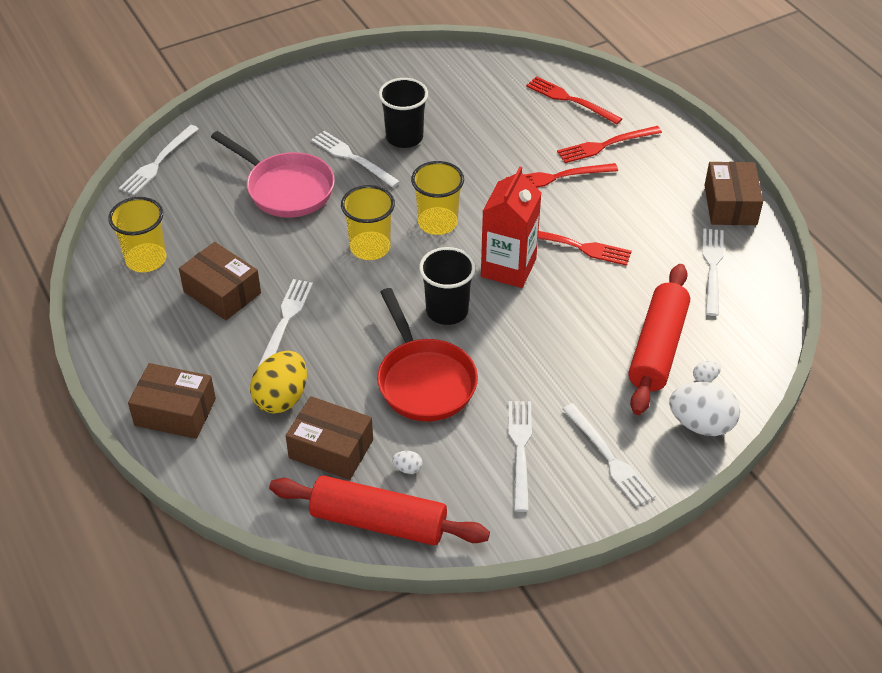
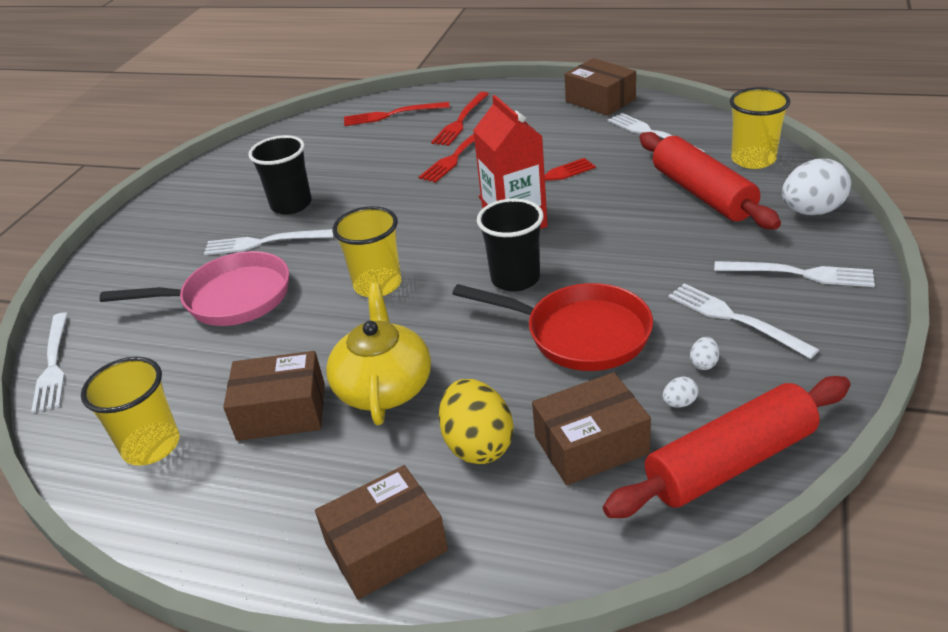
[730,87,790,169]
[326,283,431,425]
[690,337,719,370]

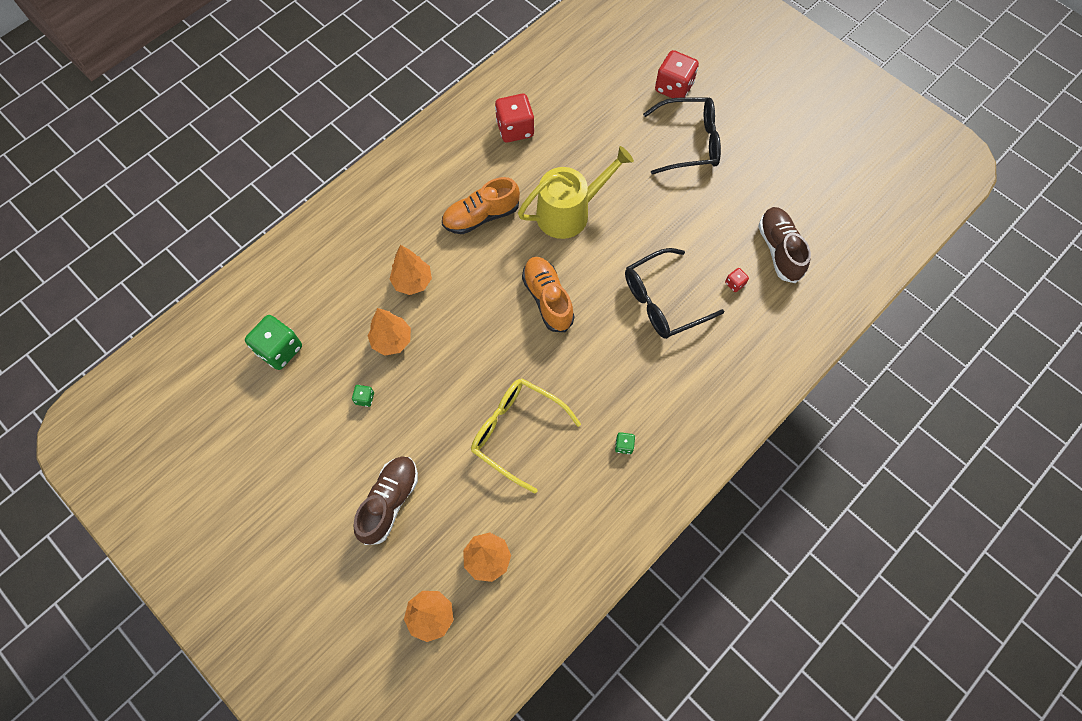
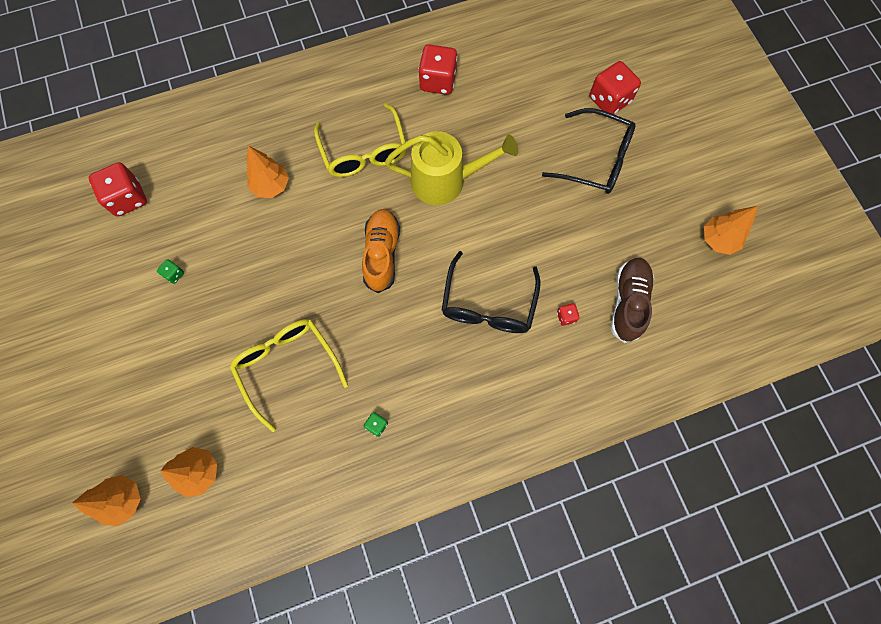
[314,103,406,177]
[442,251,540,333]
[704,206,758,255]
[89,162,147,217]
[353,456,418,545] (first image)

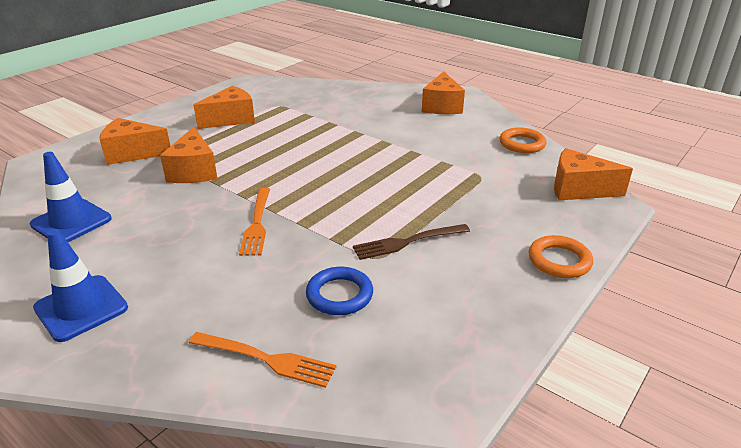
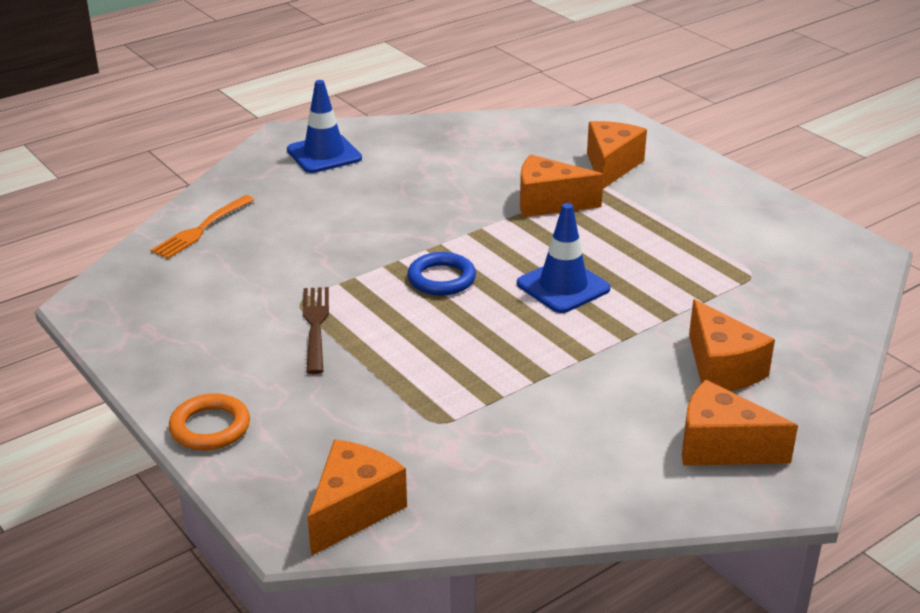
[689,299,775,391]
[499,127,546,153] (first image)
[517,203,610,313]
[239,188,270,256] (first image)
[407,252,476,296]

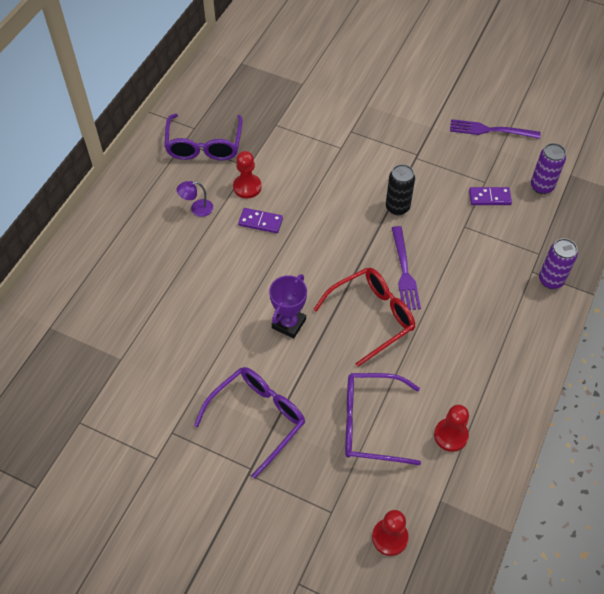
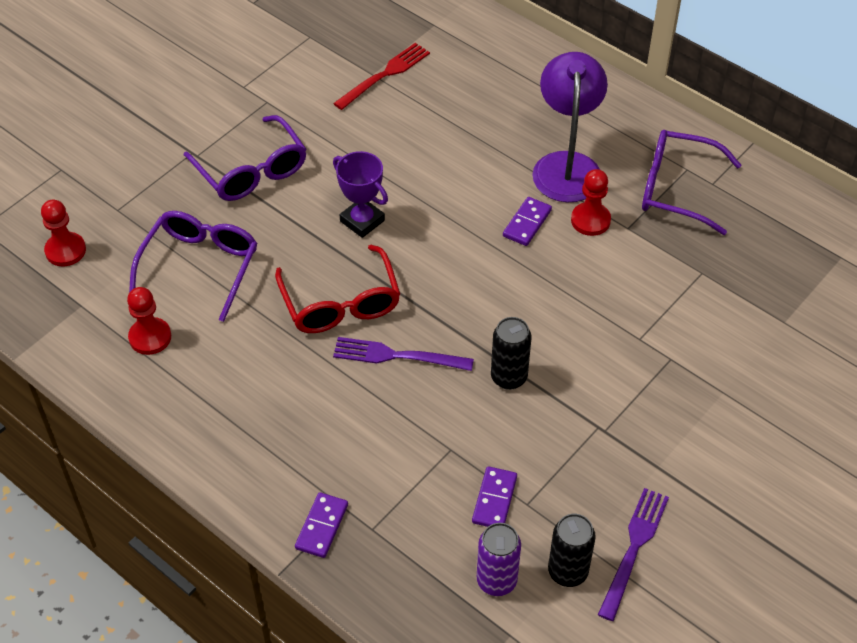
[532,52,608,202]
[295,492,348,558]
[333,43,430,110]
[548,514,596,587]

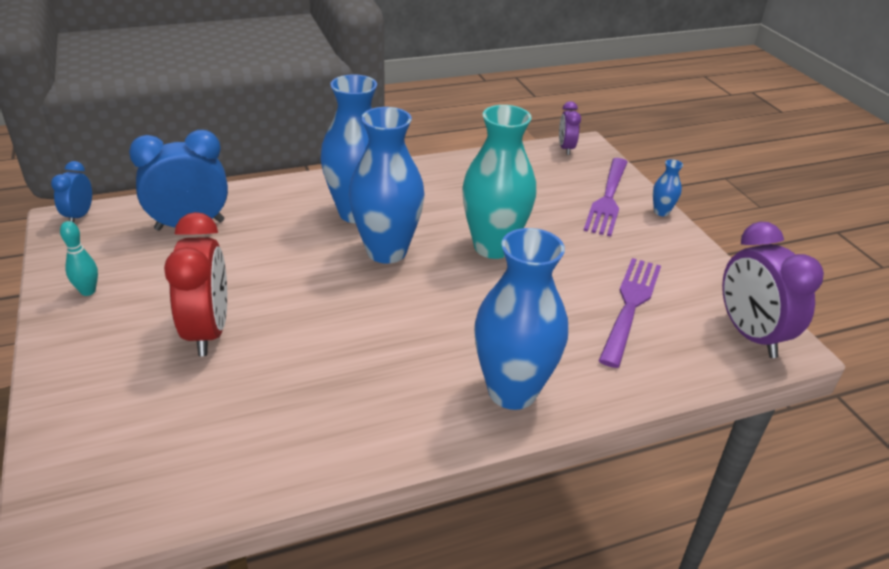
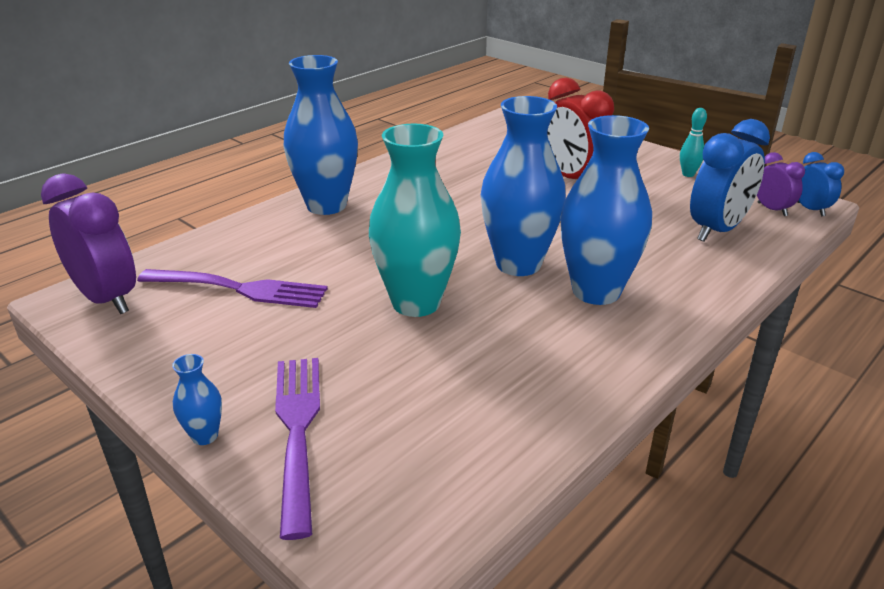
[757,152,805,216]
[137,269,328,308]

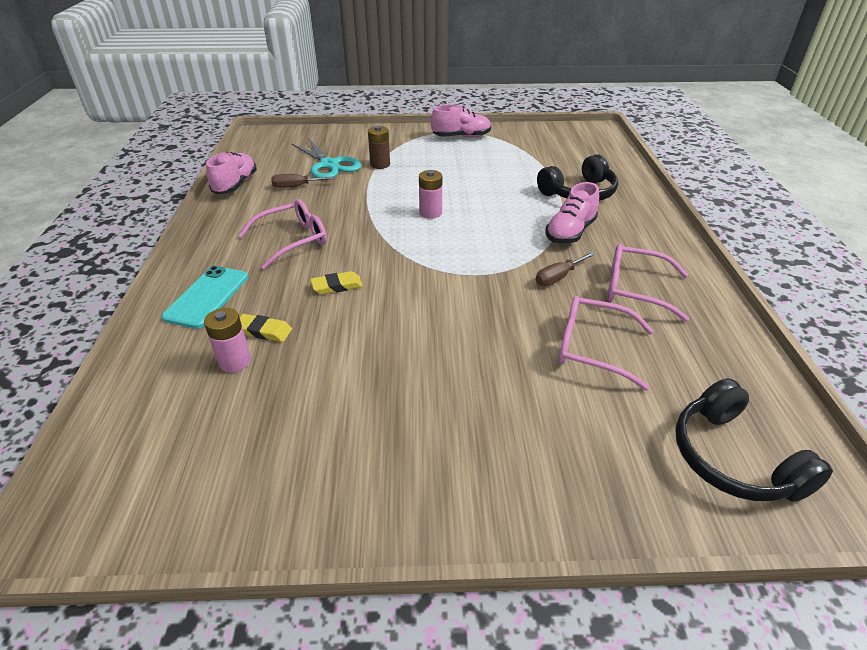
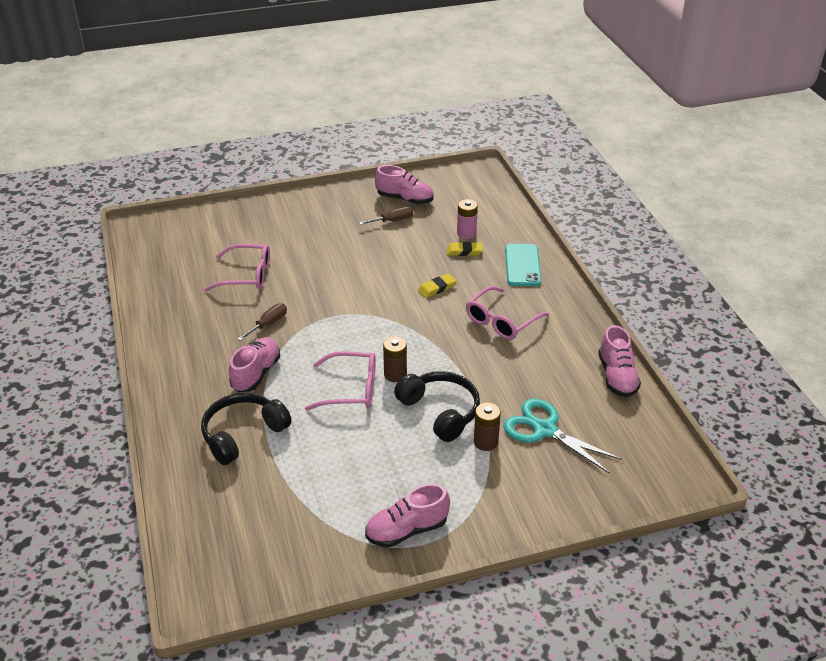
[383,336,407,382]
[359,207,413,225]
[305,351,376,410]
[394,371,480,442]
[375,165,434,204]

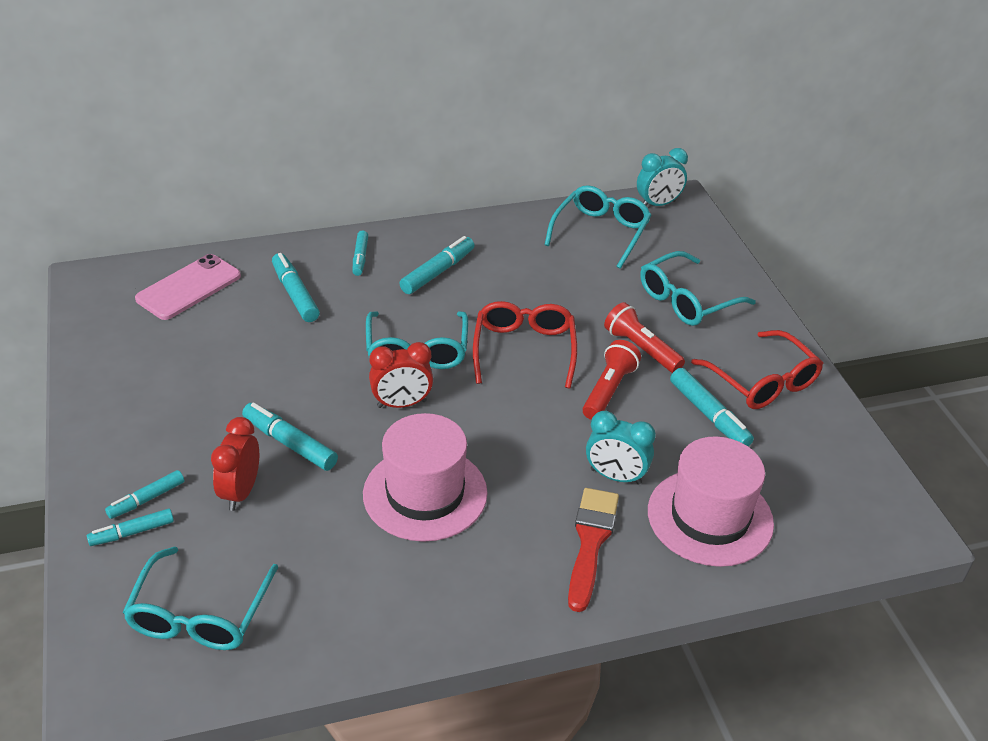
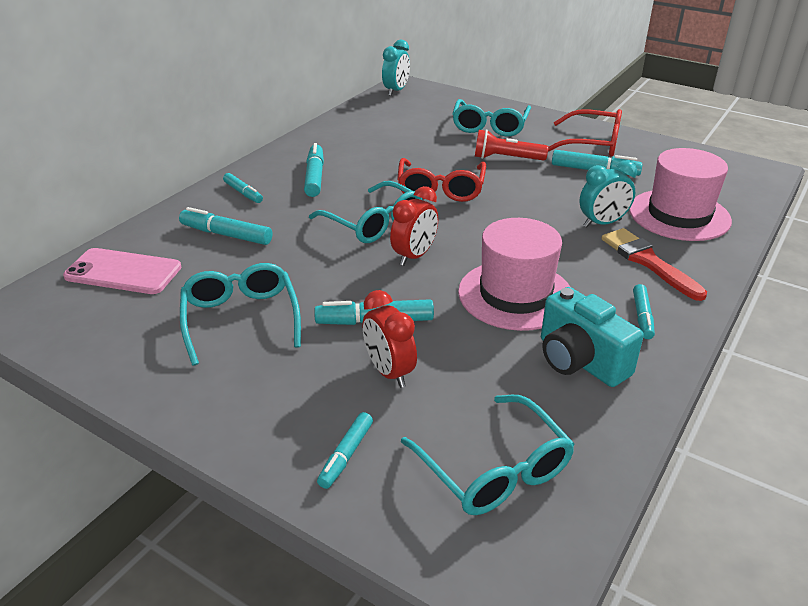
[180,263,301,366]
[63,248,182,294]
[397,158,486,202]
[583,340,641,420] (first image)
[633,284,655,339]
[541,287,644,387]

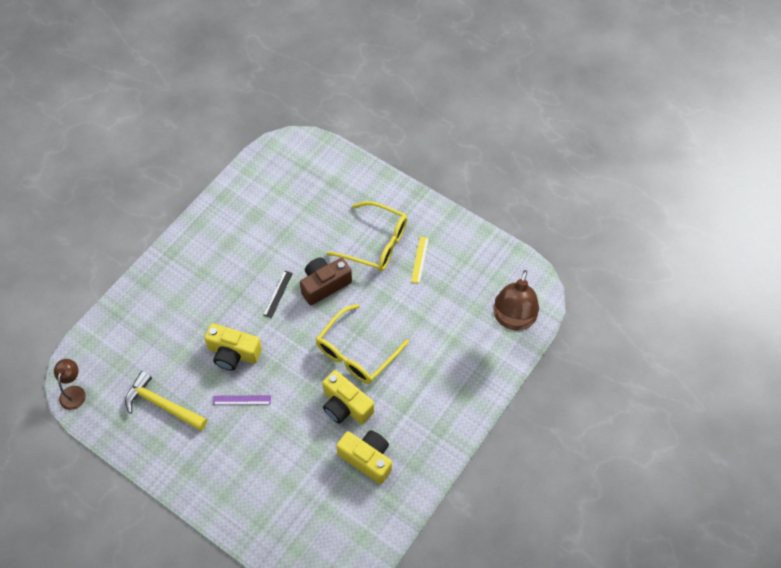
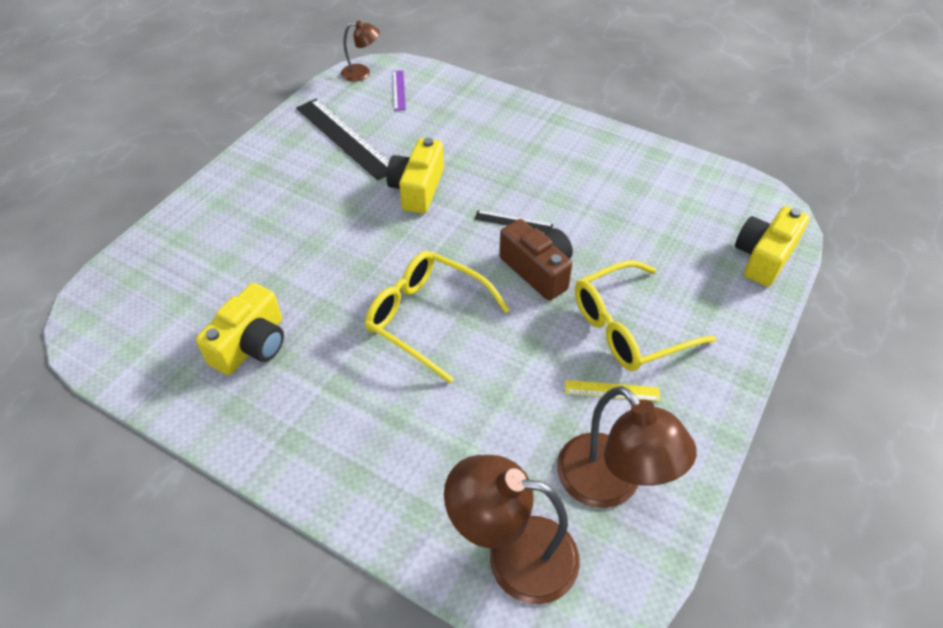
[575,261,716,371]
[735,206,810,287]
[296,99,389,180]
[392,70,406,110]
[557,386,697,508]

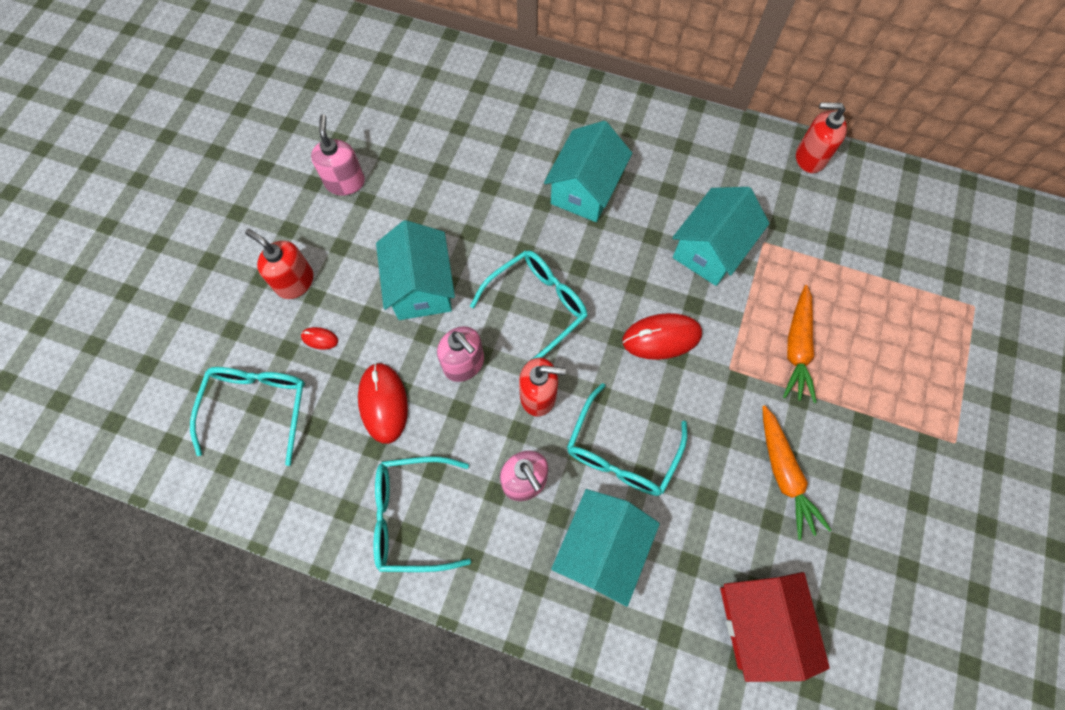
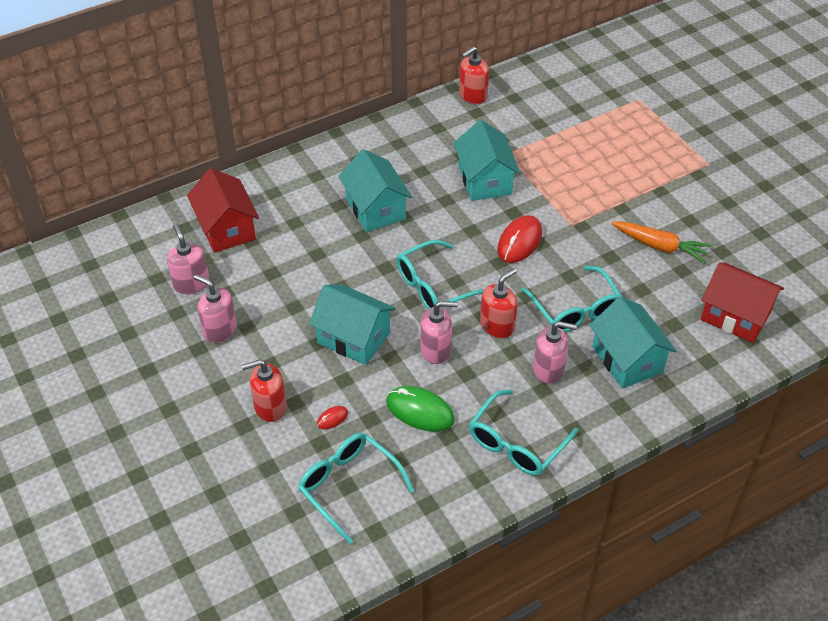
[397,240,484,309]
[783,285,817,403] (first image)
[386,386,455,432]
[187,168,259,253]
[167,223,209,294]

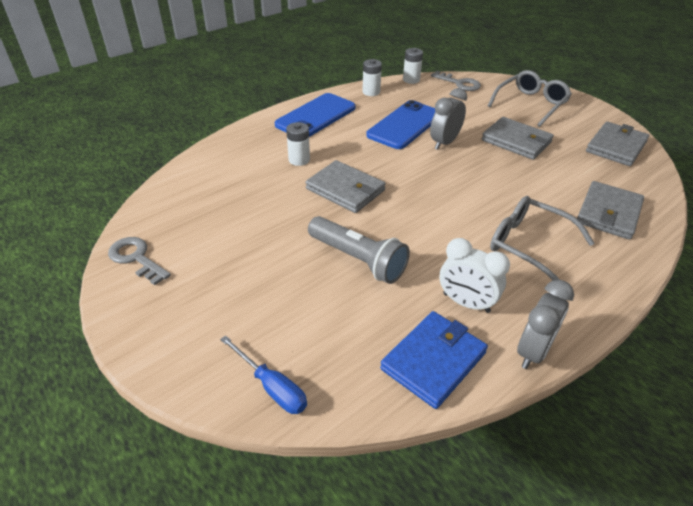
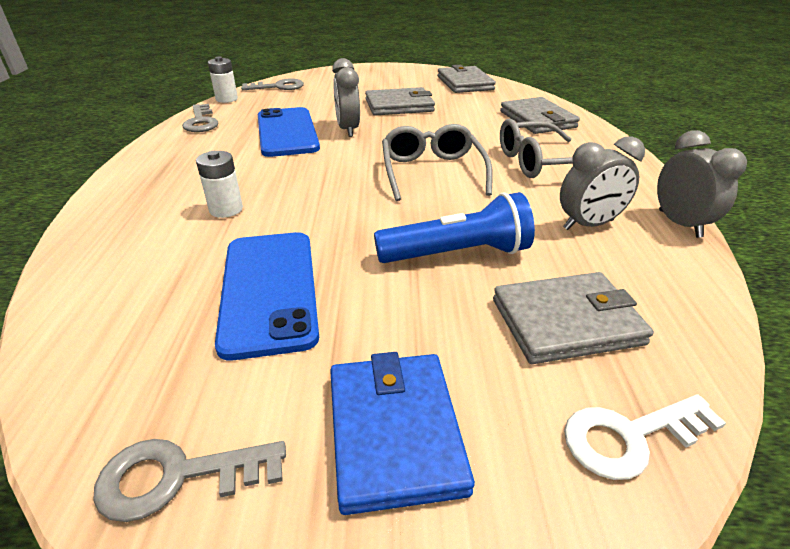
[182,104,218,132]
[382,124,493,201]
[215,232,319,360]
[493,272,654,364]
[374,192,535,263]
[560,137,645,230]
[330,352,475,515]
[564,394,726,480]

